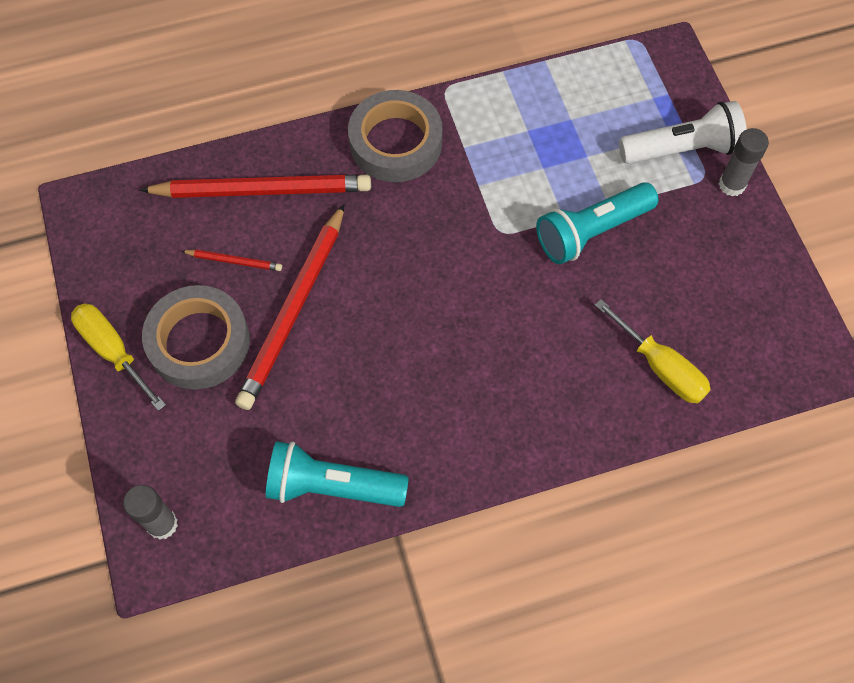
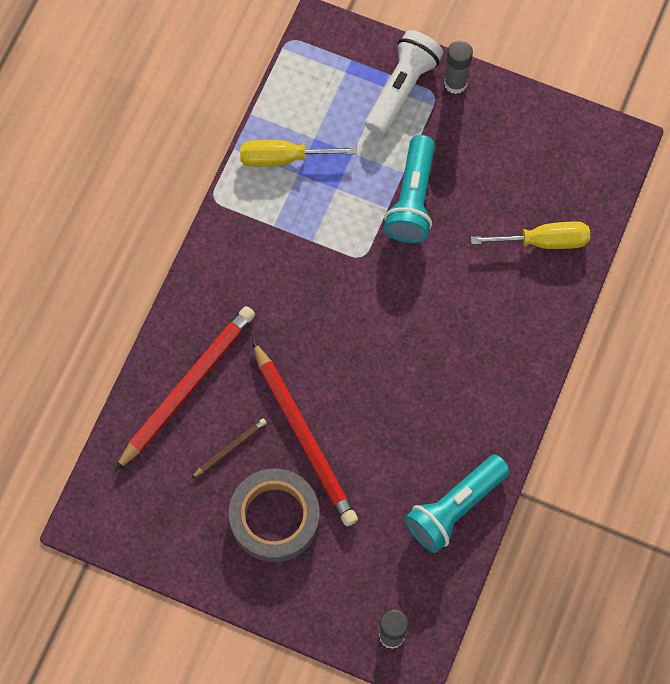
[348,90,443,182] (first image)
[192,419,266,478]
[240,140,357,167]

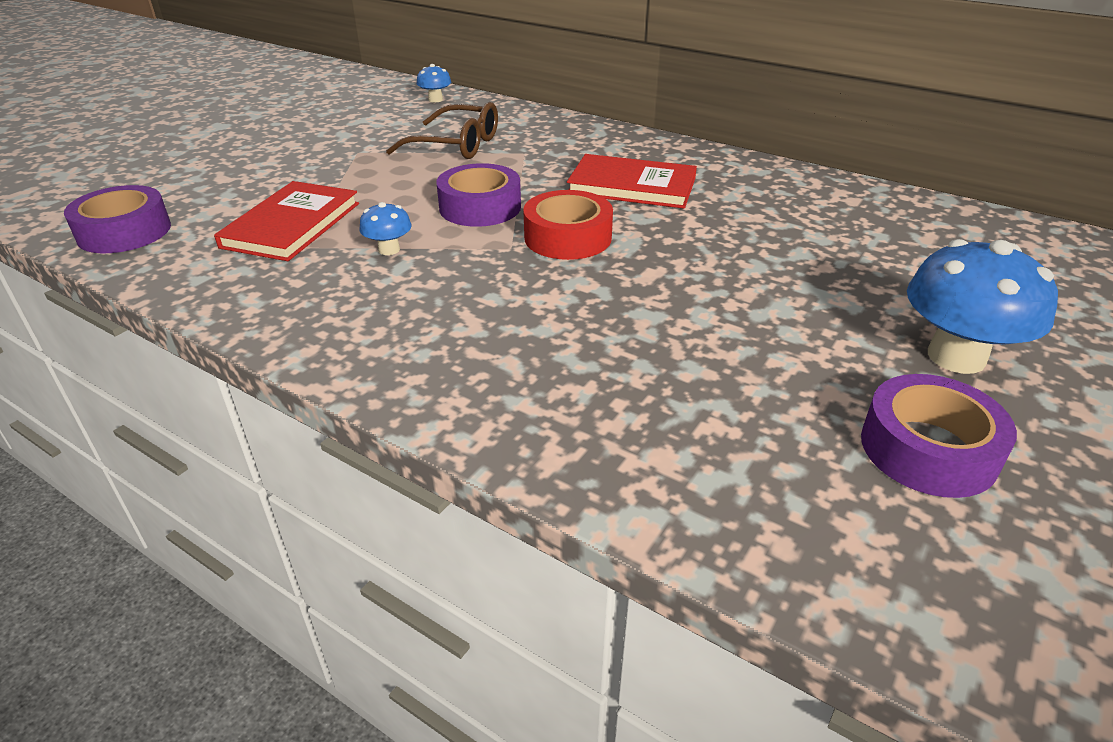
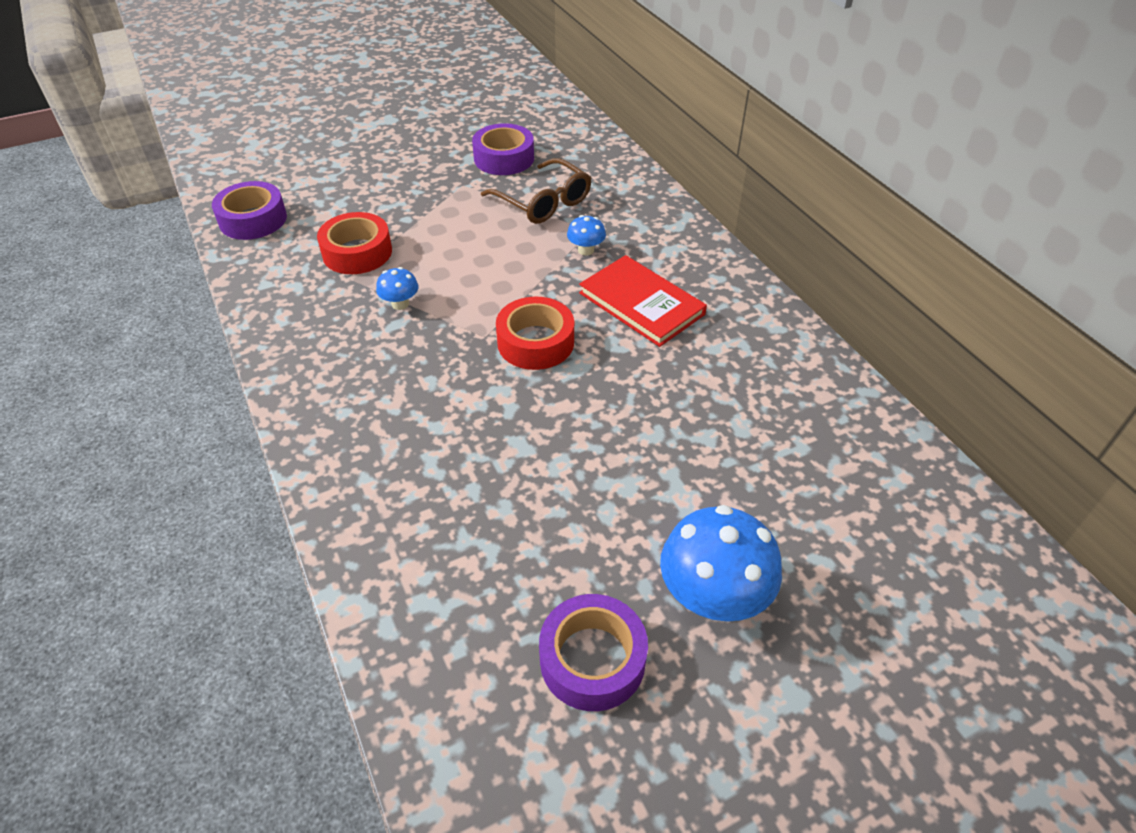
[567,215,606,256]
[472,123,534,175]
[317,212,392,274]

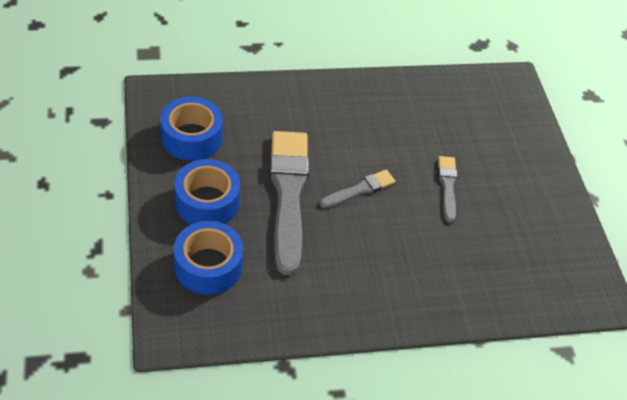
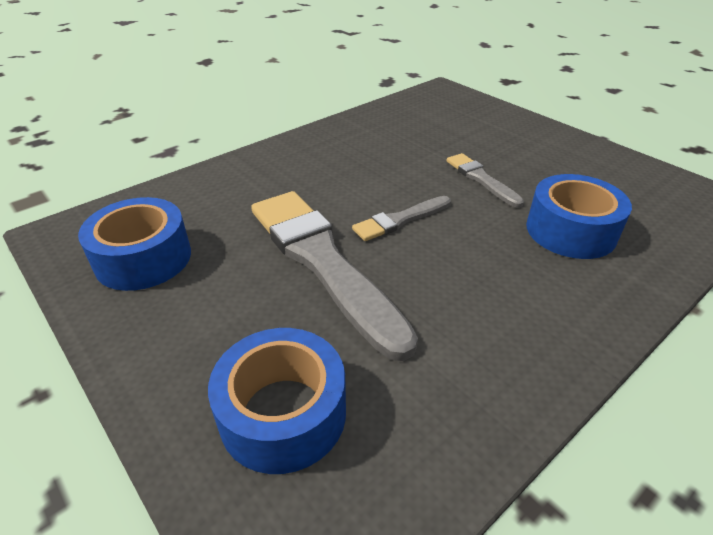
[526,174,632,259]
[352,196,451,241]

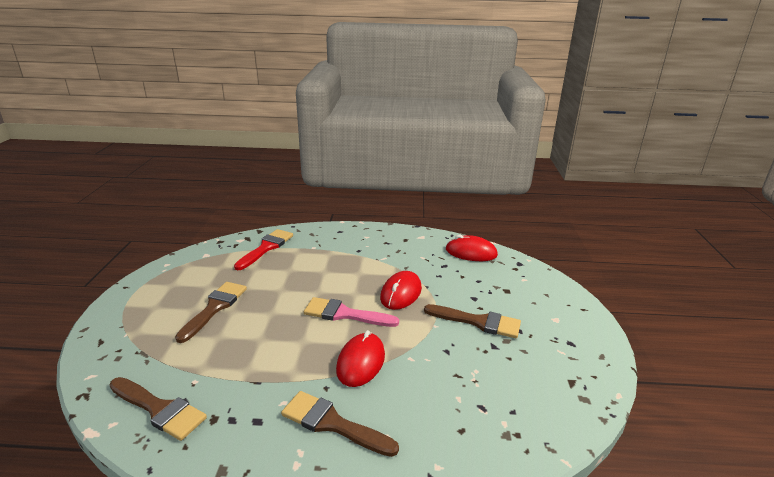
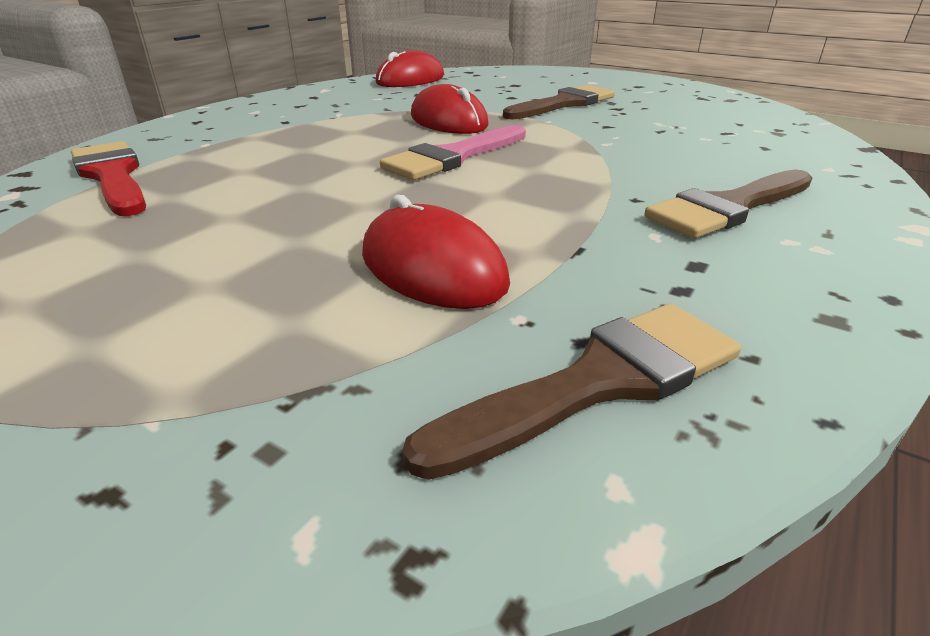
[175,282,247,343] (first image)
[362,195,510,309]

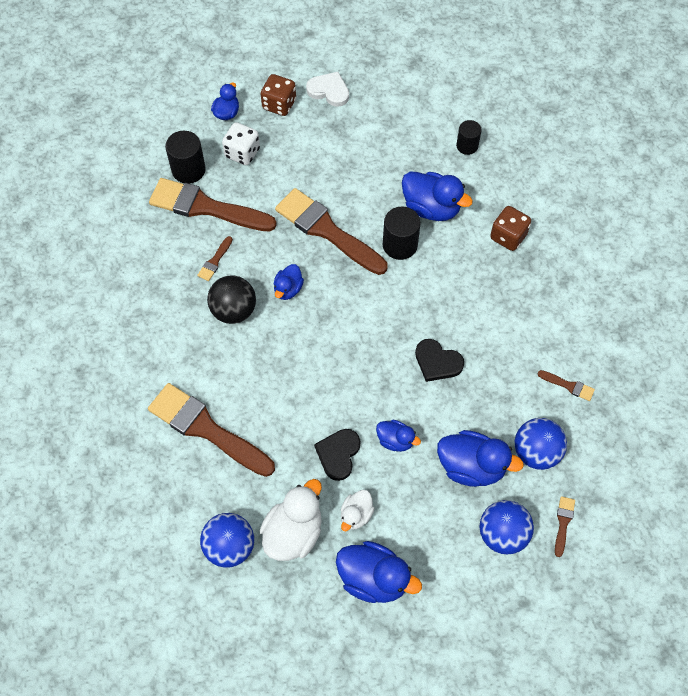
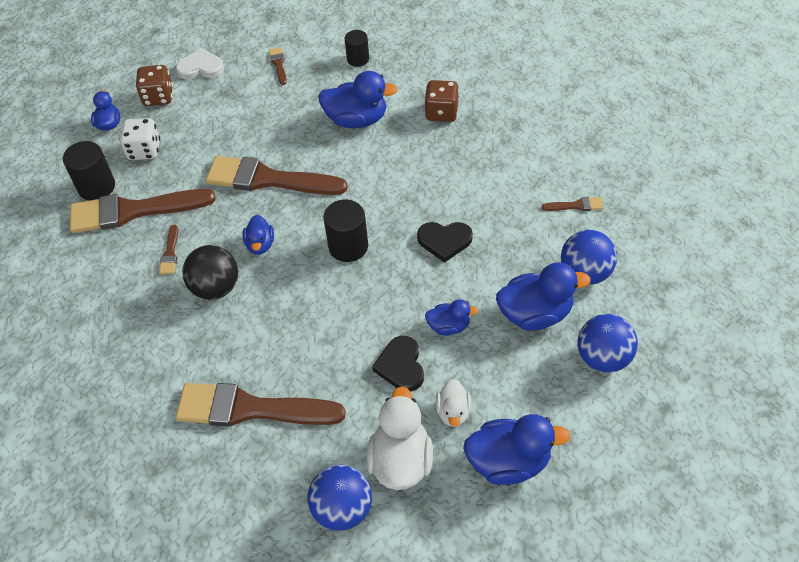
[323,200,368,262]
[269,47,287,85]

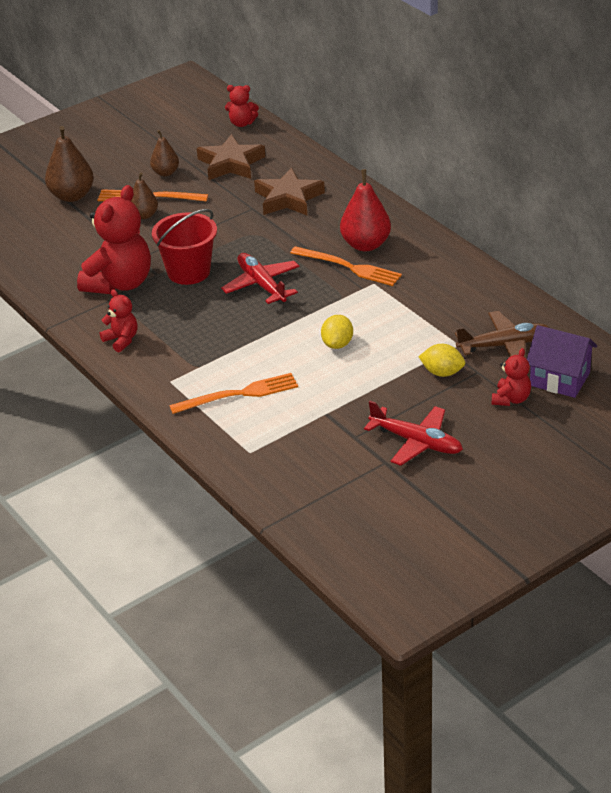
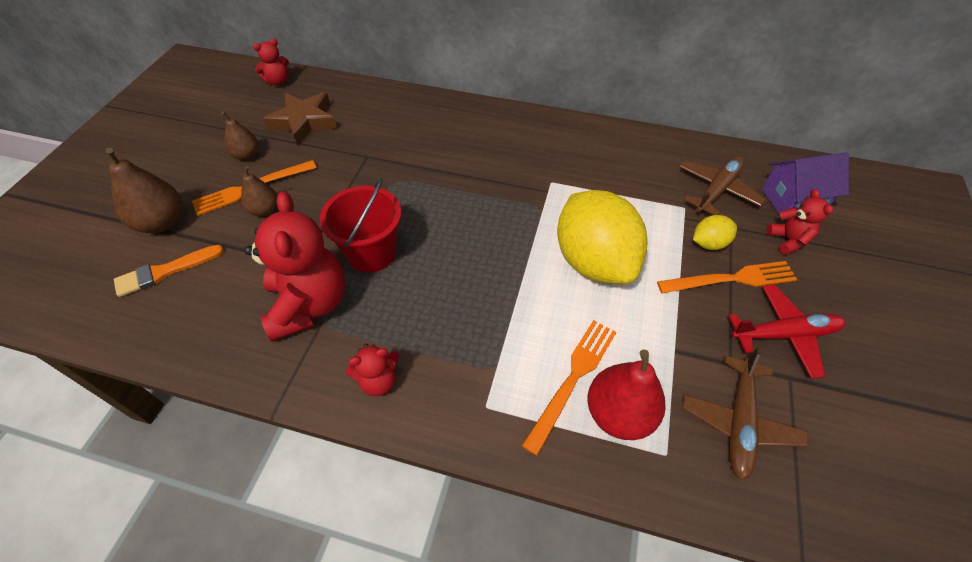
[254,167,325,215] (first image)
[587,350,666,440]
[657,261,798,294]
[221,253,299,304] (first image)
[346,344,399,396]
[557,190,647,284]
[114,245,224,297]
[682,347,808,480]

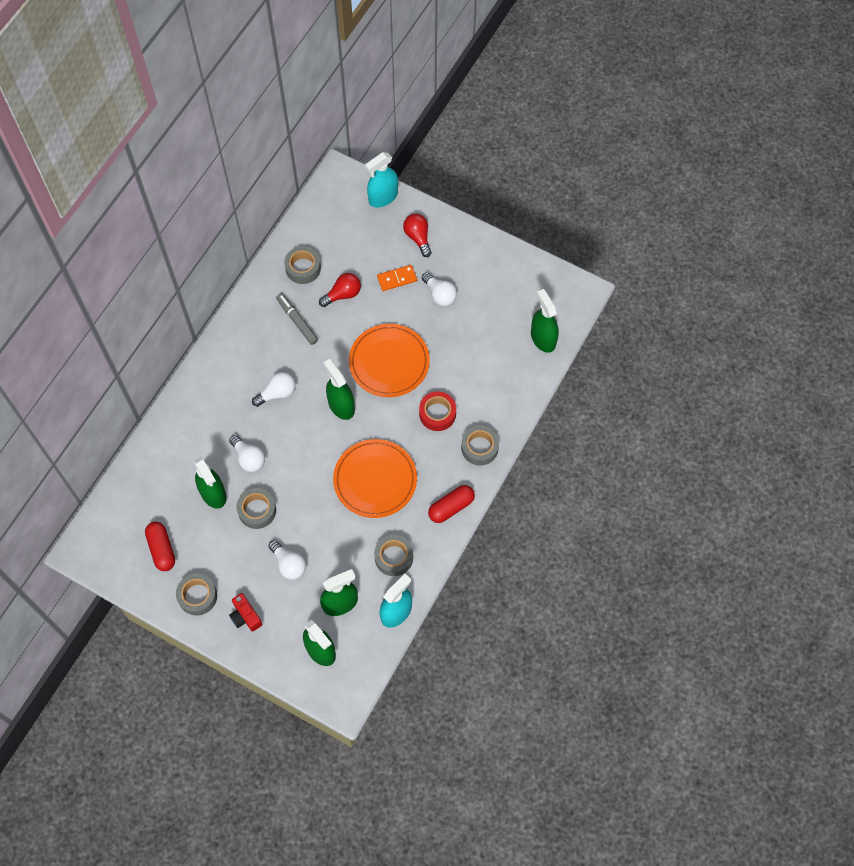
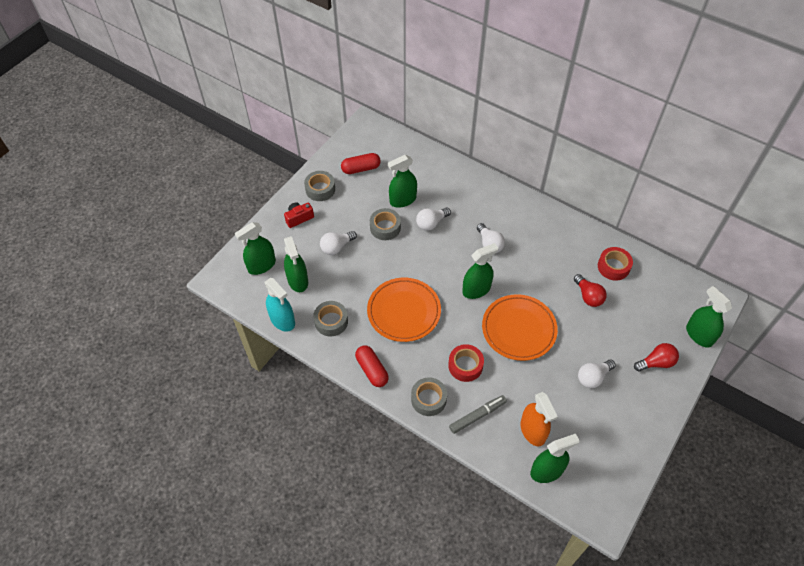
[686,286,732,348]
[598,247,633,281]
[377,265,417,291] (first image)
[449,395,507,434]
[521,392,558,446]

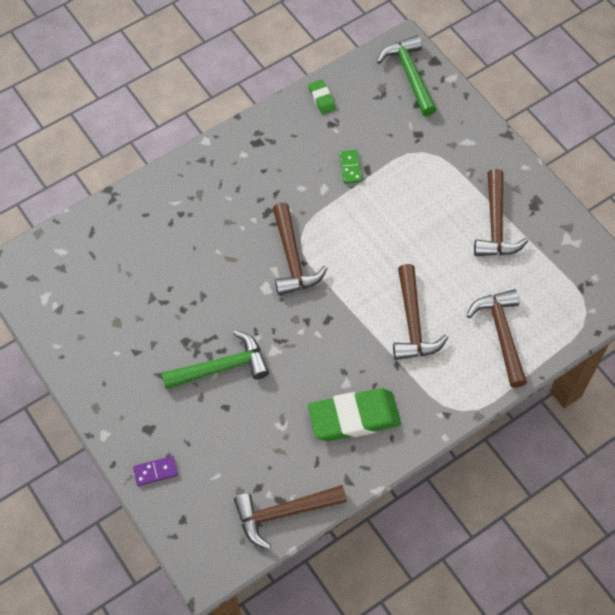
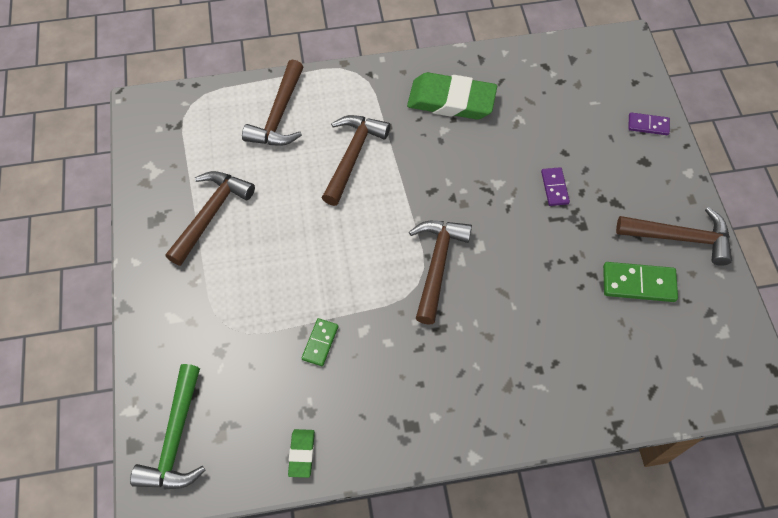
[541,167,570,206]
[616,207,732,266]
[603,262,678,302]

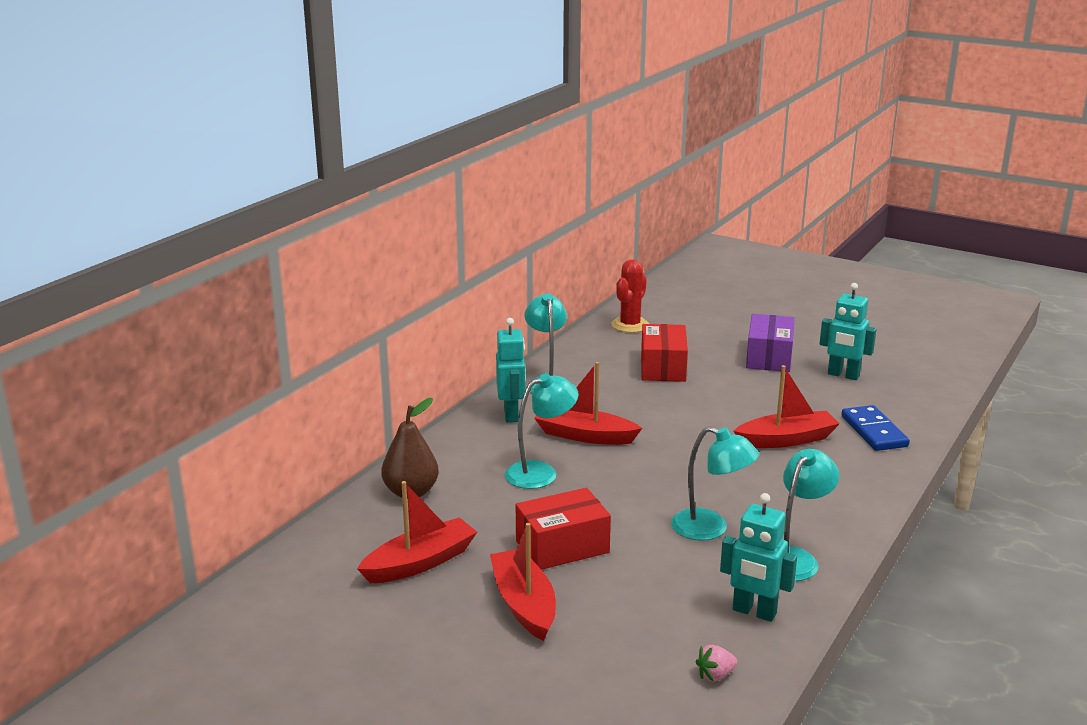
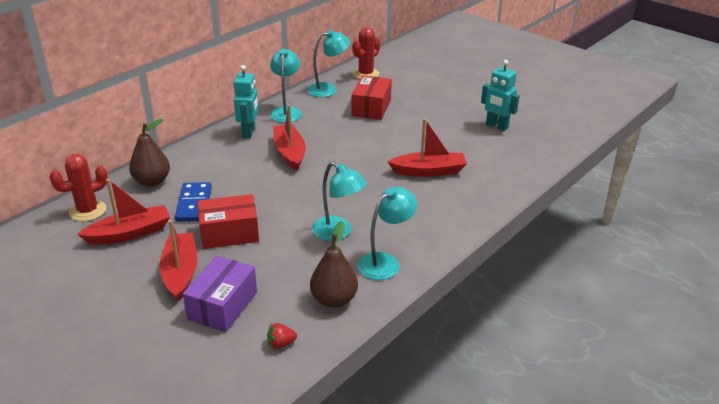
[183,256,257,332]
[273,105,305,171]
[307,30,350,97]
[175,182,212,222]
[310,221,358,308]
[267,323,297,349]
[49,154,108,221]

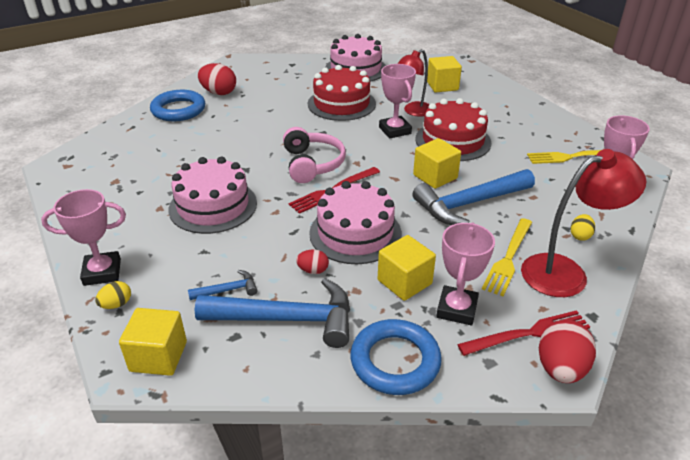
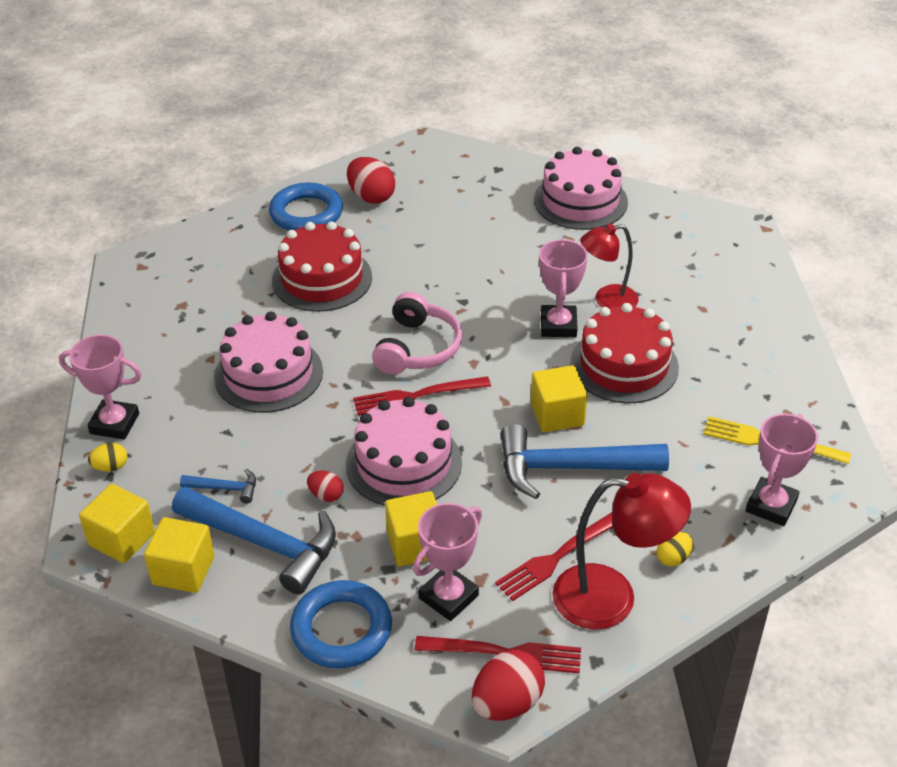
[144,517,215,593]
[272,221,372,312]
[495,512,613,601]

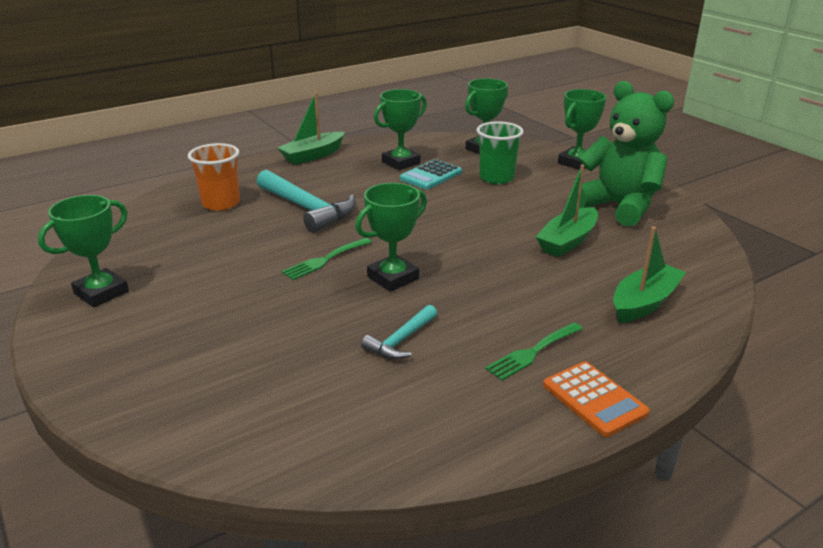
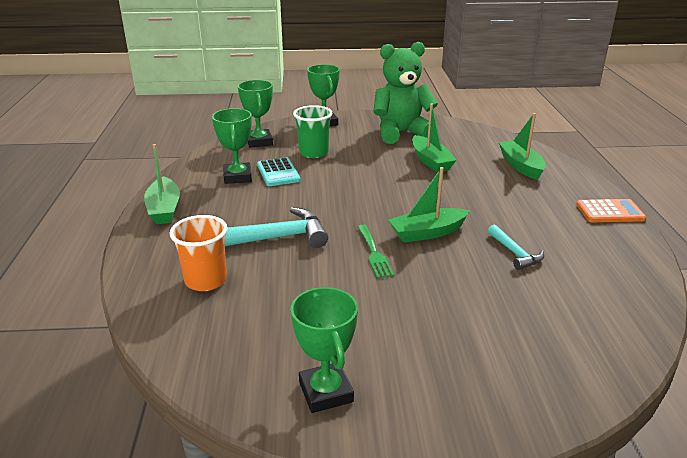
[388,167,470,243]
[485,322,583,381] (first image)

